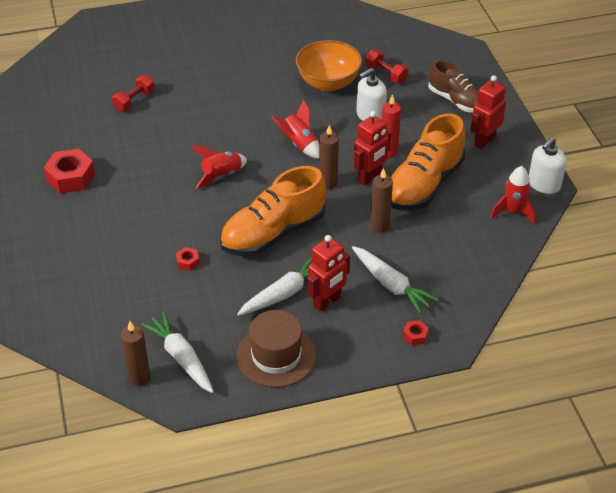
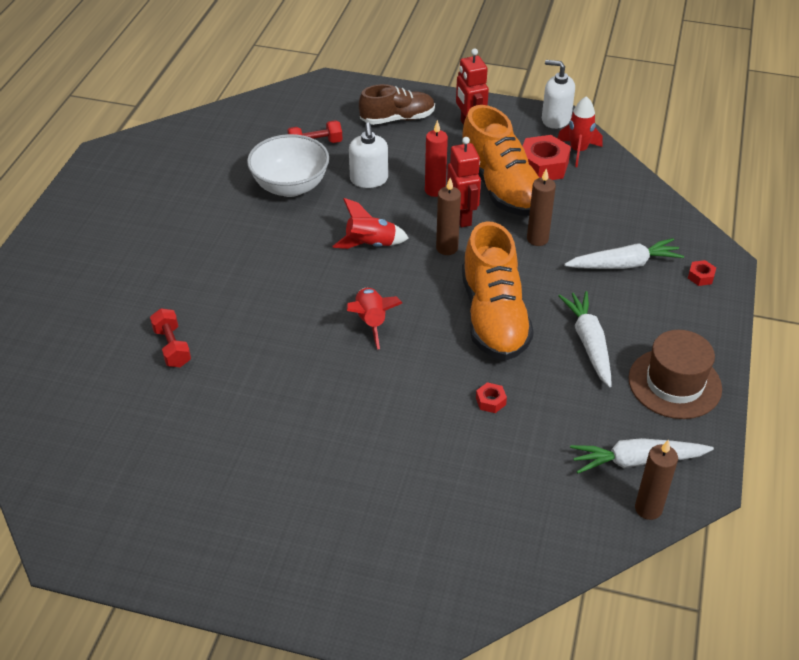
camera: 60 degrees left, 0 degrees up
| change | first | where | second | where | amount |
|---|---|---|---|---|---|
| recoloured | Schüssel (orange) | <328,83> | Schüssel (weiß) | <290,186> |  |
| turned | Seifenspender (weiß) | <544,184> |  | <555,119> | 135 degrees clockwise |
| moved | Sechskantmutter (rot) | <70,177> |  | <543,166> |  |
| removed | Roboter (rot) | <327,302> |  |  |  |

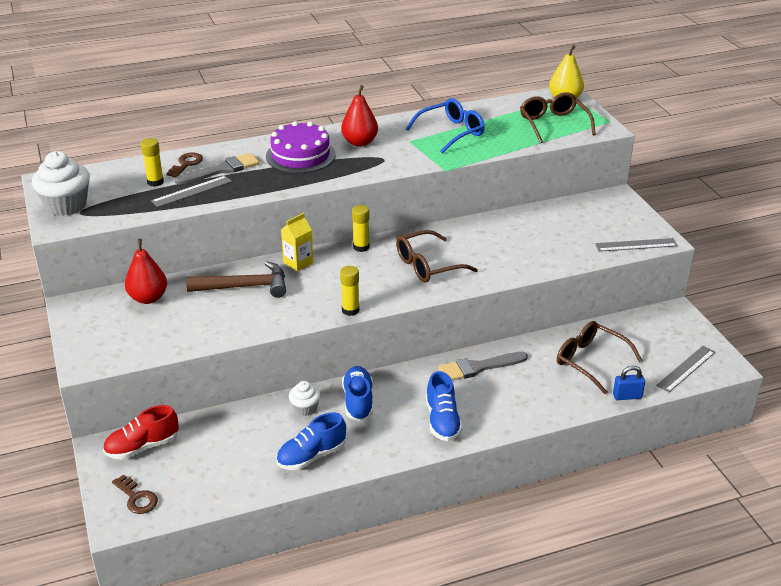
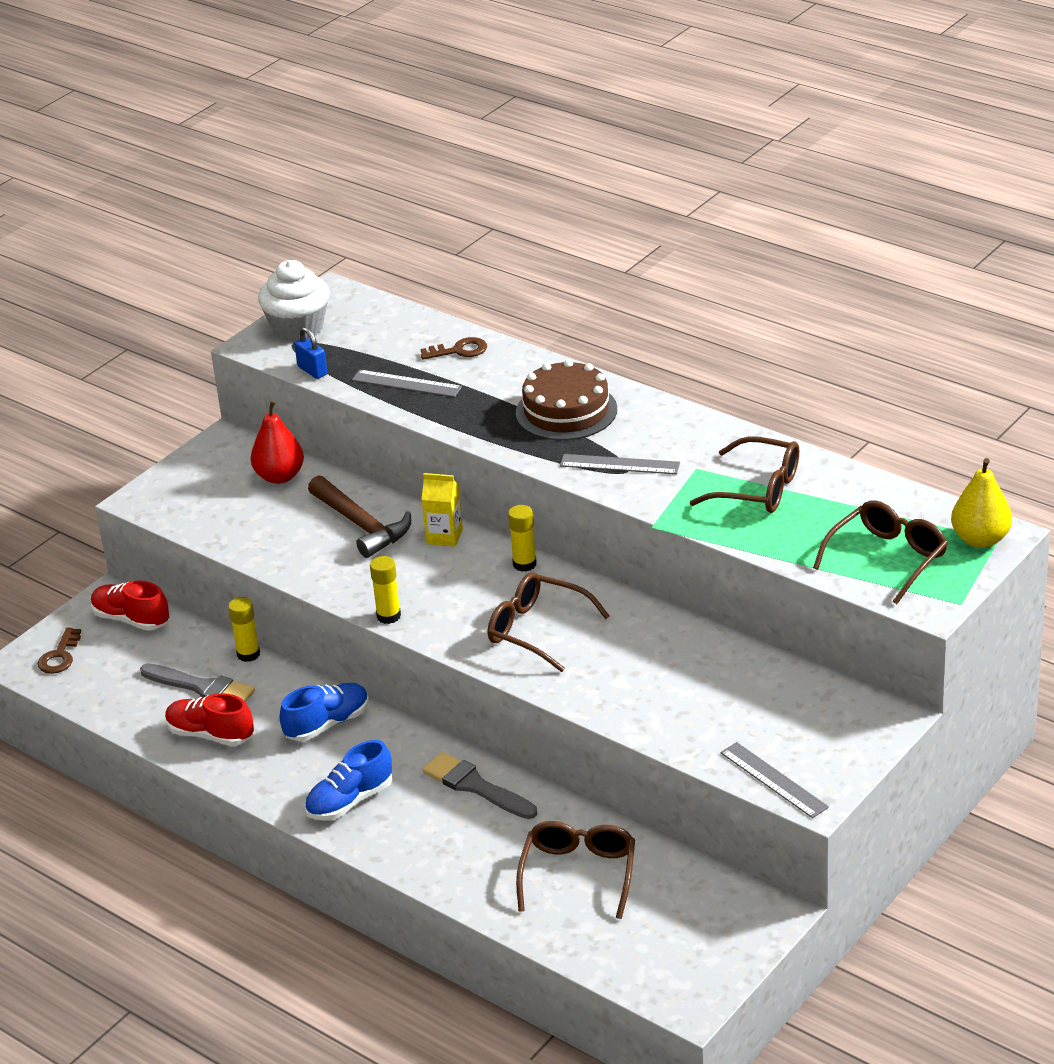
camera: 60 degrees right, 0 degrees up
| change | first | where | second | where | amount |
|---|---|---|---|---|---|
| removed | Birne (rot) | <359,142> |  |  |  |
| recoloured | Brille (blau) | <450,132> | Brille (braun) | <757,489> |  |
| recoloured | Kuchen (lila) | <300,155> | Kuchen (braun) | <566,411> |  |
| moved | Klebestift (gelb) | <155,182> |  | <248,654> |  |
| moved | Pinsel (grau) | <222,170> |  | <202,687> |  |
| moved | Lineal (grau) | <685,368> |  | <620,464> |  |
| moved | Vorhängeschloss (blau) | <627,396> |  | <312,371> |  |
| removed | Muffin (weiß) | <305,408> |  |  |  |
| recoloured | Schuh (blau) | <311,456> | Schuh (rot) | <210,735> |  |

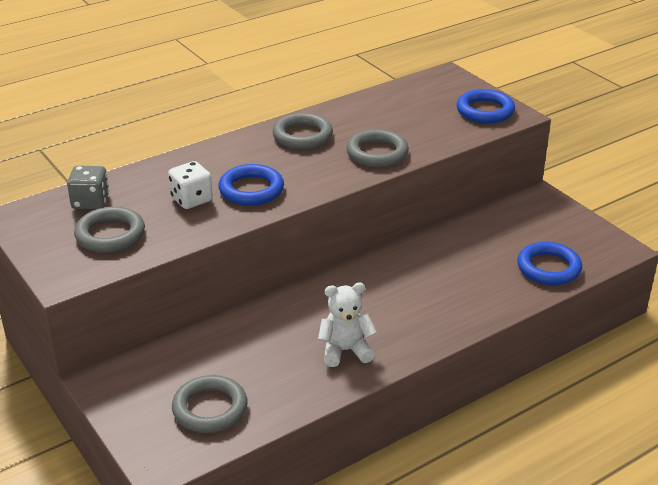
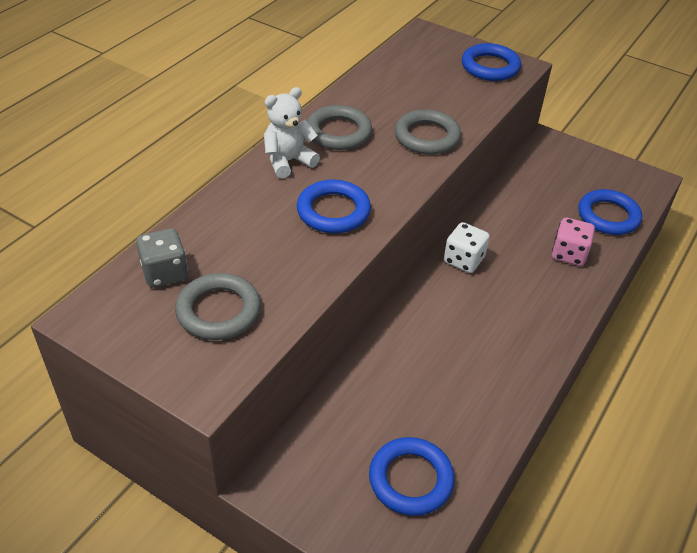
camera: 25 degrees left, 10 degrees up
| change | first | where | second | where | amount |
|---|---|---|---|---|---|
| moved | Spielwürfel (weiß) | <191,199> |  | <463,260> |  |
| moved | Teddybär (weiß) | <345,351> |  | <288,161> |  |
| recoloured | Ring (grau) | <210,408> | Ring (blau) | <410,479> |  |
| added |  |  | Spielwürfel (rosa) | <569,254> |  |

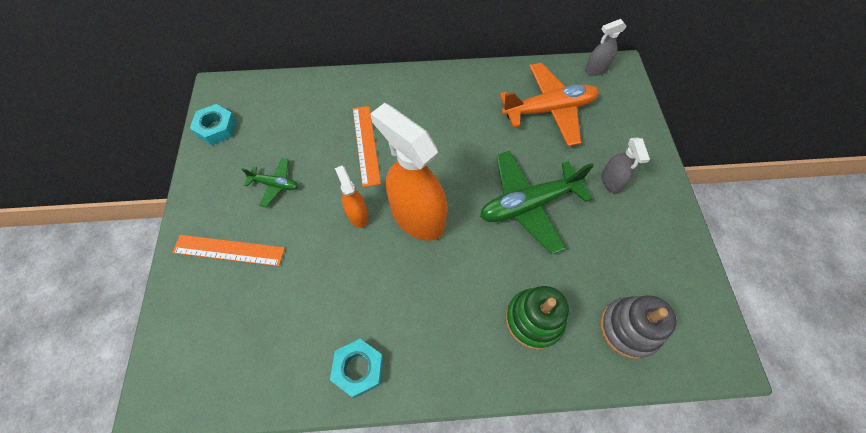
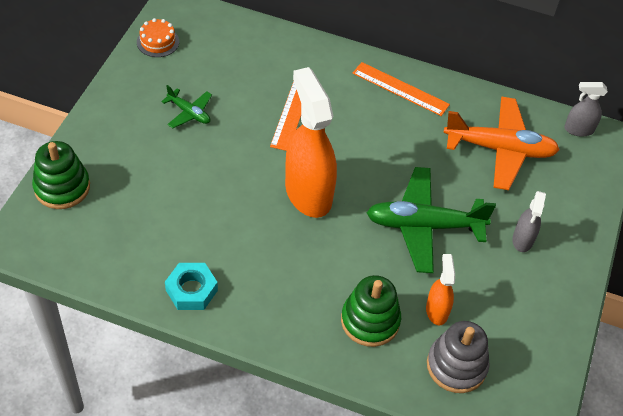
camera: 20 degrees right, 10 degrees down
| change | first | where | second | where | amount |
|---|---|---|---|---|---|
| replaced | Sechskantmutter (türkis) | <216,128> | Kuchen (orange) | <158,42> |  |
| moved | Sprühflasche (orange) | <357,215> |  | <437,310> |  |
| moved | Lineal (orange) | <229,250> |  | <400,89> |  |
| added |  |  | Stapelspielzeug (grün) | <62,187> |  |

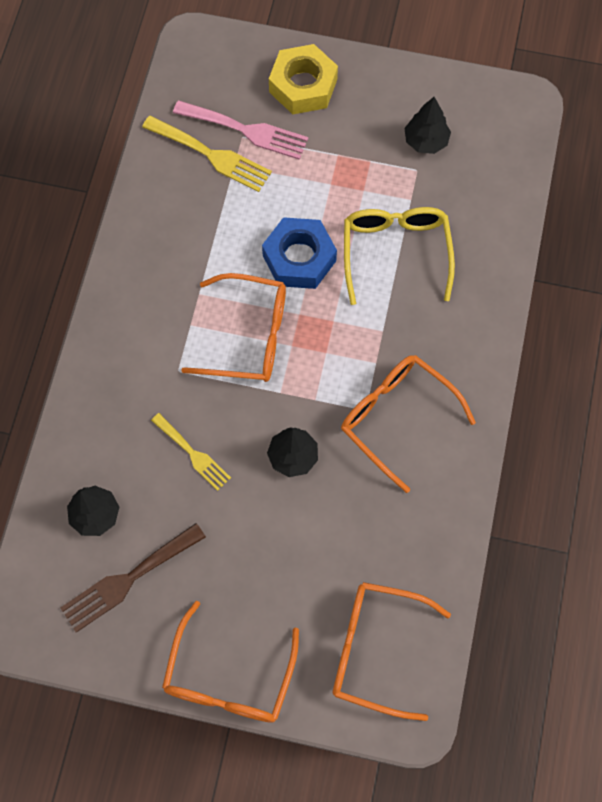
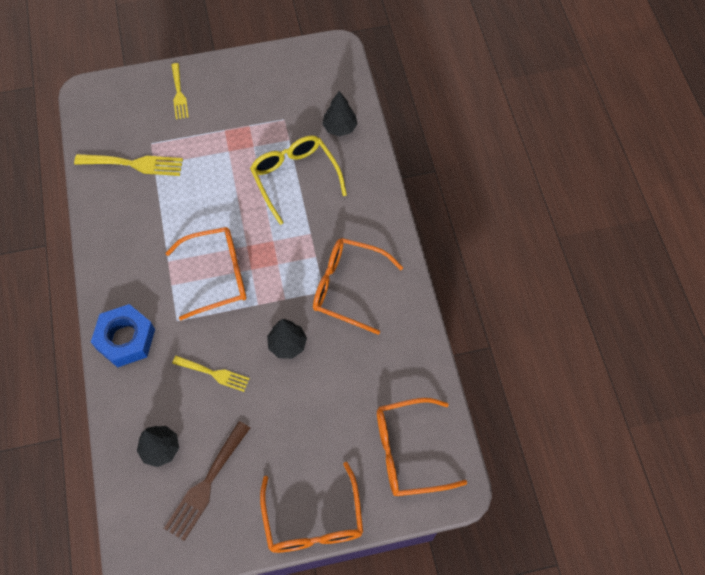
camera: 25 degrees left, 5 degrees down
| change | first | where | second | where | amount |
|---|---|---|---|---|---|
| replaced | Sechskantmutter (gelb) | <303,86> | Gabel (gelb) | <179,94> |  |
| moved | Baum (schwarz) | <426,141> |  | <340,128> |  |
| removed | Gabel (rosa) | <246,130> |  |  |  |
| moved | Sechskantmutter (blau) | <299,258> |  | <125,339> |  |

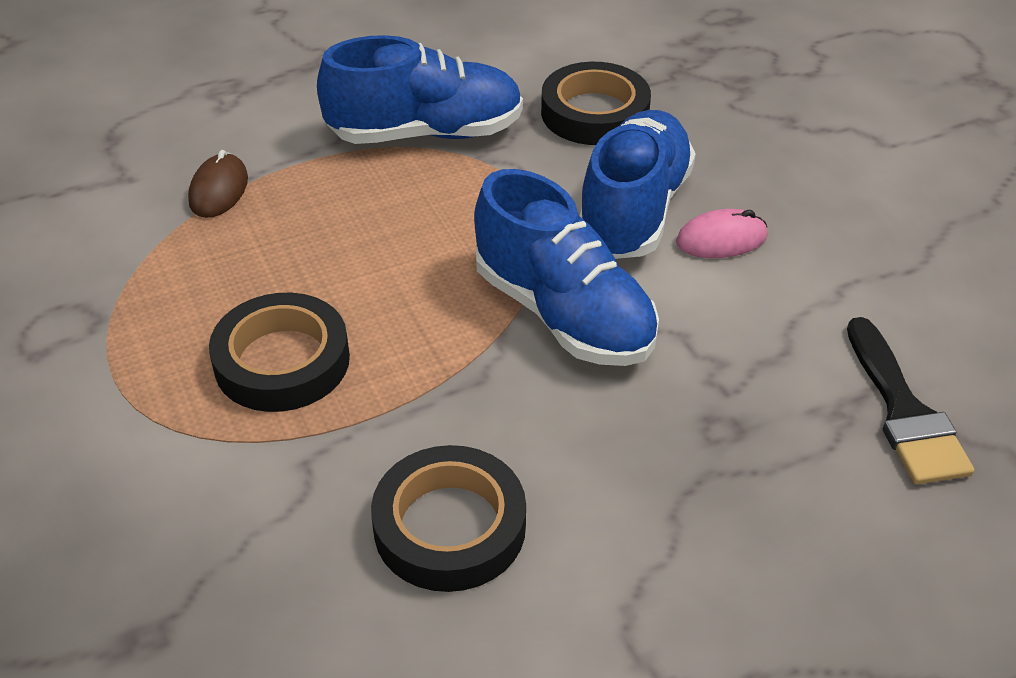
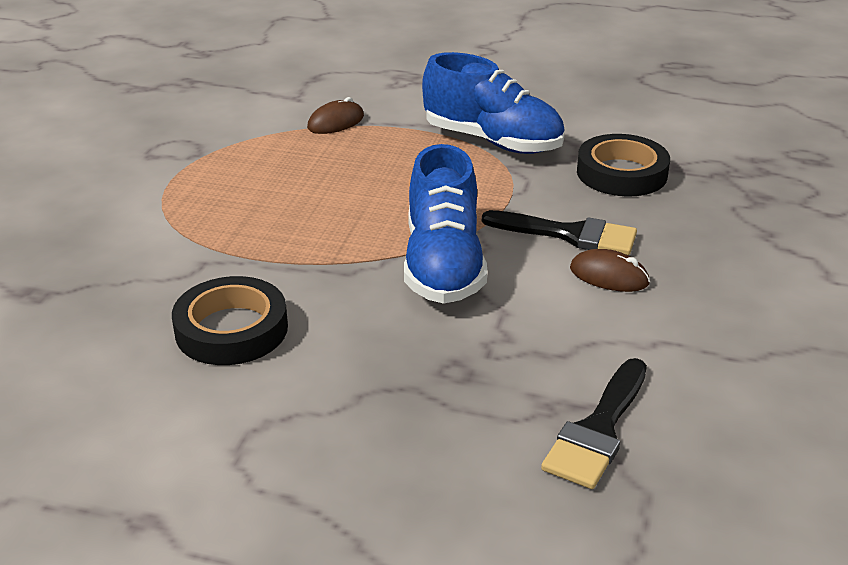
camera: 40 degrees right, 10 degrees down
| change | first | where | second | where | amount |
|---|---|---|---|---|---|
| replaced | Schuh (blau) | <634,211> | Pinsel (schwarz) | <569,234> |  |
| recoloured | Computermaus (rosa) | <721,239> | Computermaus (braun) | <609,276> |  |
| removed | Klebeband (schwarz) | <282,361> |  |  |  |

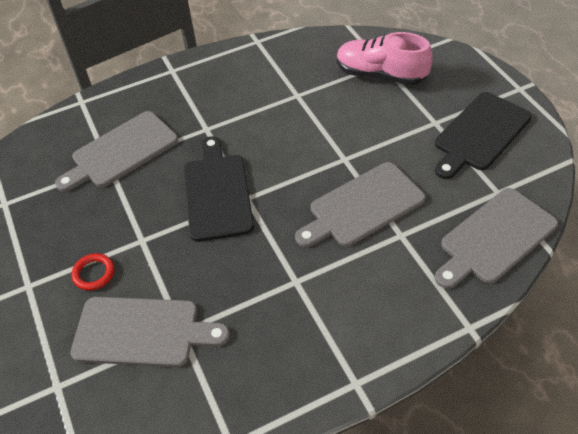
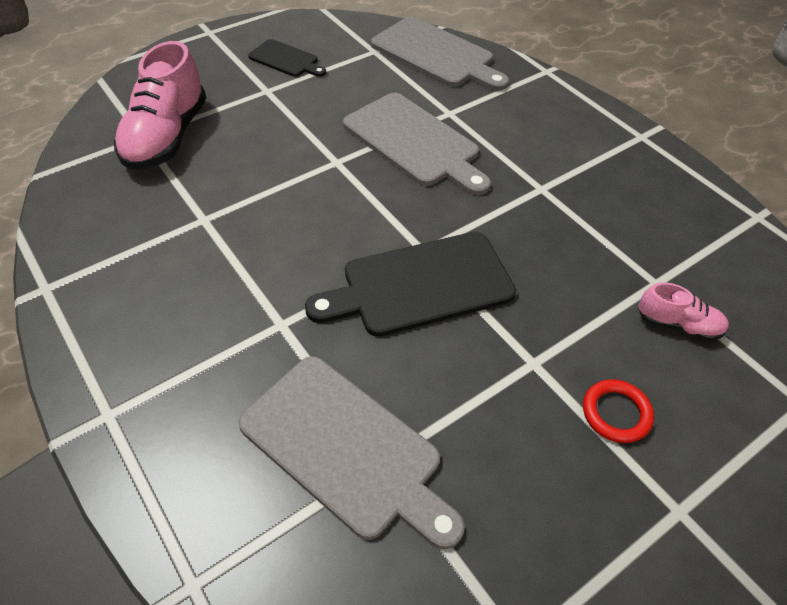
camera: 105 degrees left, 0 degrees up
| change | first | where | second | where | amount |
|---|---|---|---|---|---|
| resized | Schneidebrett (schwarz) | <480,134> |  | <286,59> | x0.55 |
| replaced | Schneidebrett (grau) | <142,332> | Schuh (rosa) | <678,325> |  |

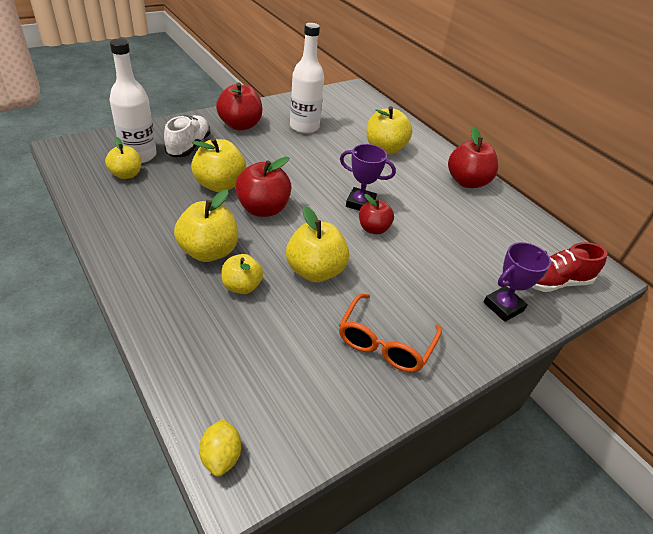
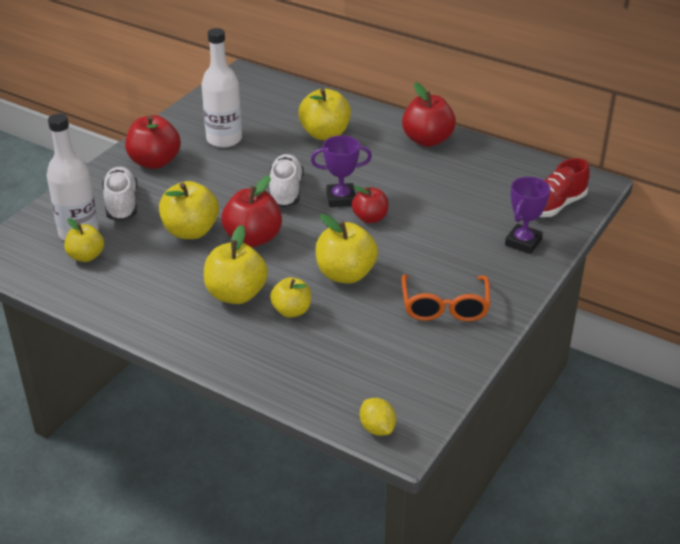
camera: 20 degrees left, 5 degrees down
| change | first | where | second | where | amount |
|---|---|---|---|---|---|
| added |  |  | Schuh (weiß) | <286,191> |  |

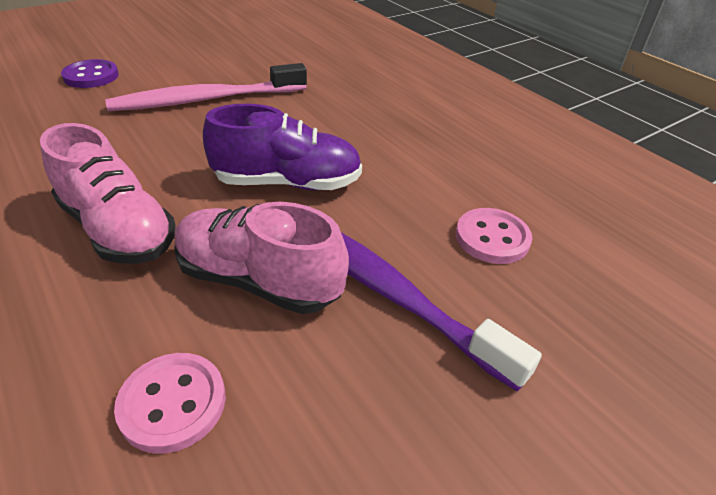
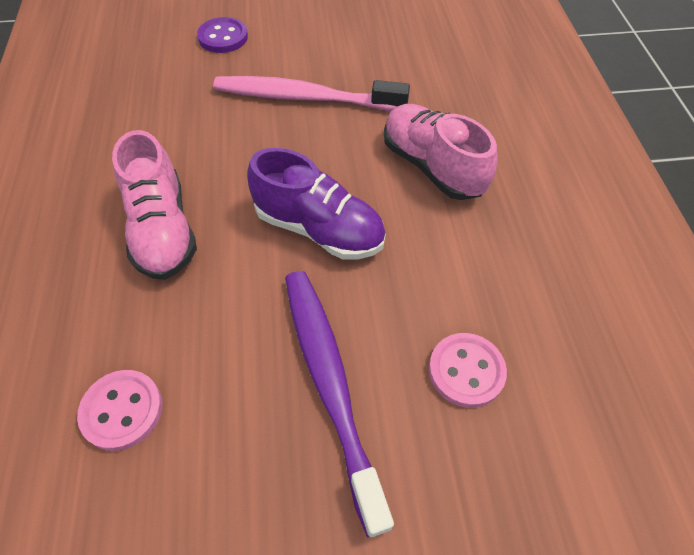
camera: 30 degrees right, 15 degrees up
| change | first | where | second | where | amount |
|---|---|---|---|---|---|
| moved | Schuh (rosa) | <258,280> |  | <431,166> |  |

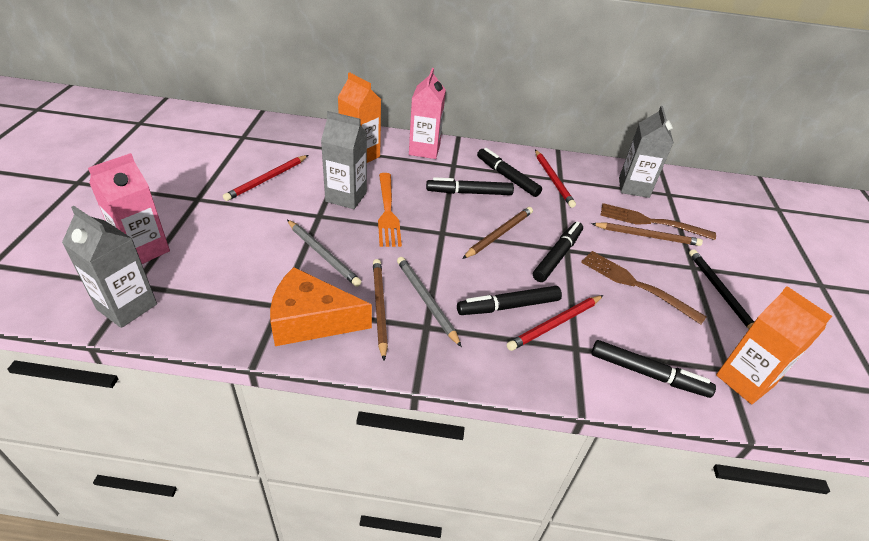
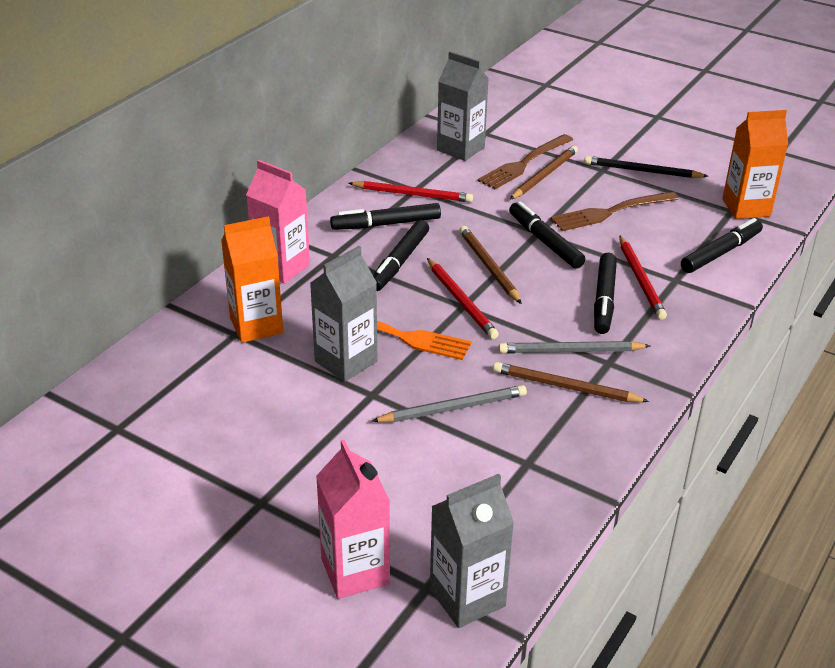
camera: 60 degrees left, 5 degrees down
| change | first | where | second | where | amount |
|---|---|---|---|---|---|
| moved | Bleistift (rot) | <267,179> |  | <461,301> |  |
| removed | Käse (orange) | <311,320> |  |  |  |

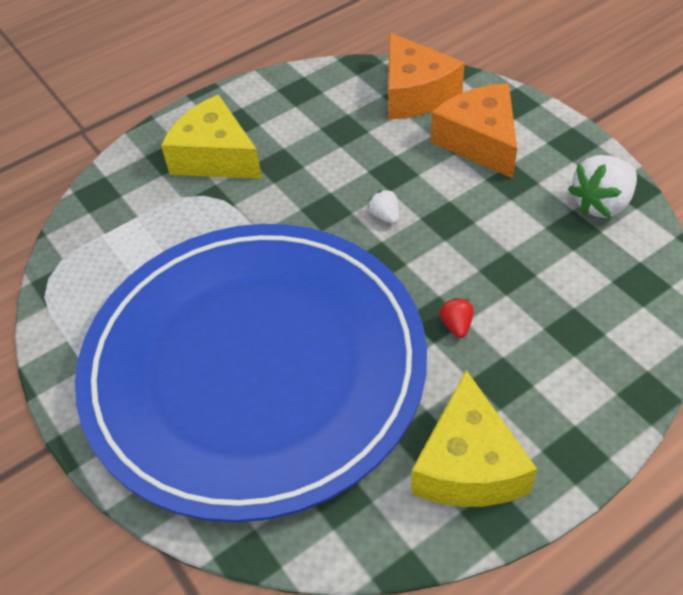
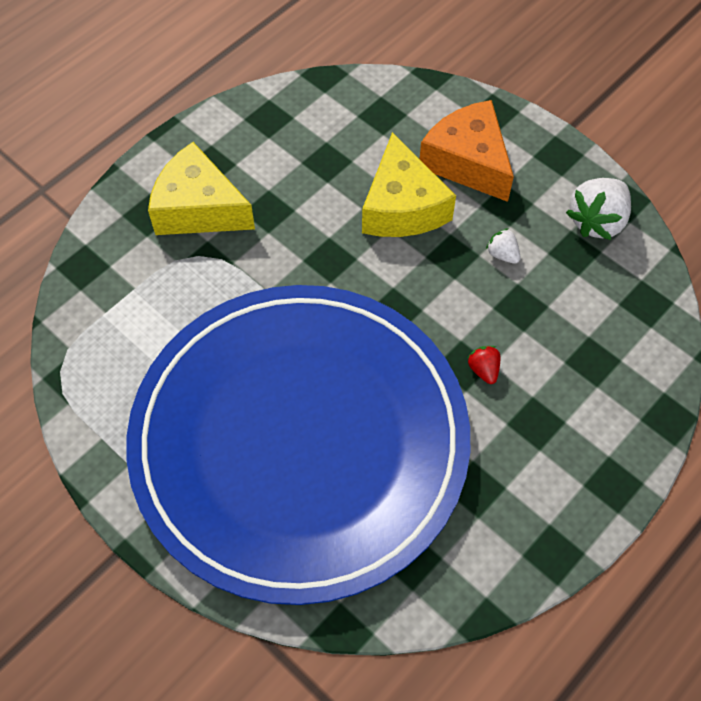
camera: 15 degrees left, 10 degrees up
| change | first | where | second | where | amount |
|---|---|---|---|---|---|
| removed | Käse (orange) | <415,93> |  |  |  |
| moved | Erdbeere (weiß) | <385,216> |  | <502,254> |  |
| moved | Käse (gelb) | <468,464> |  | <402,206> |  |

